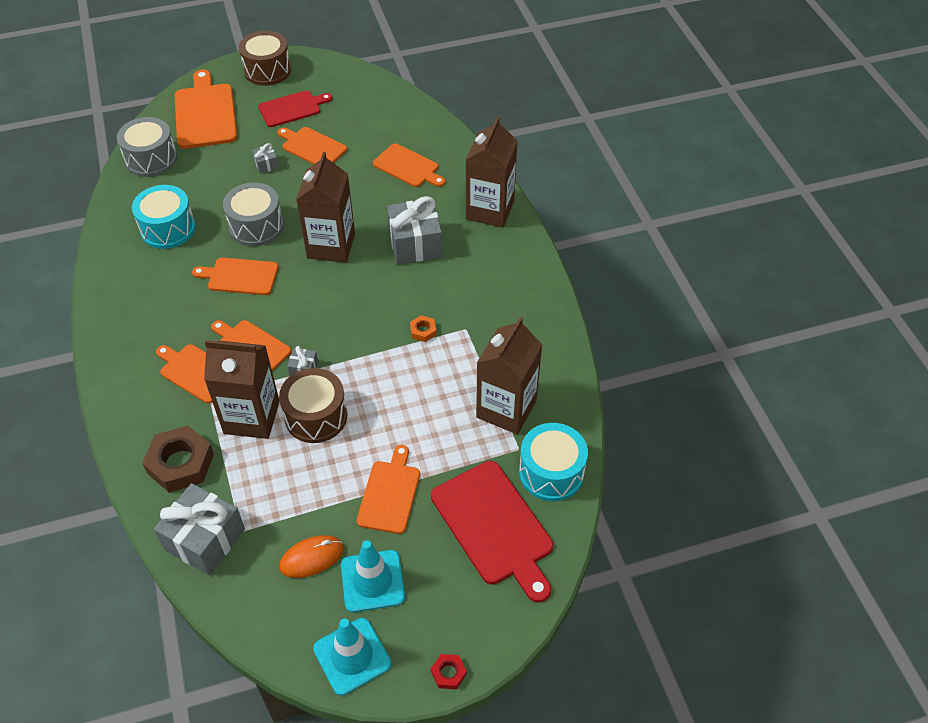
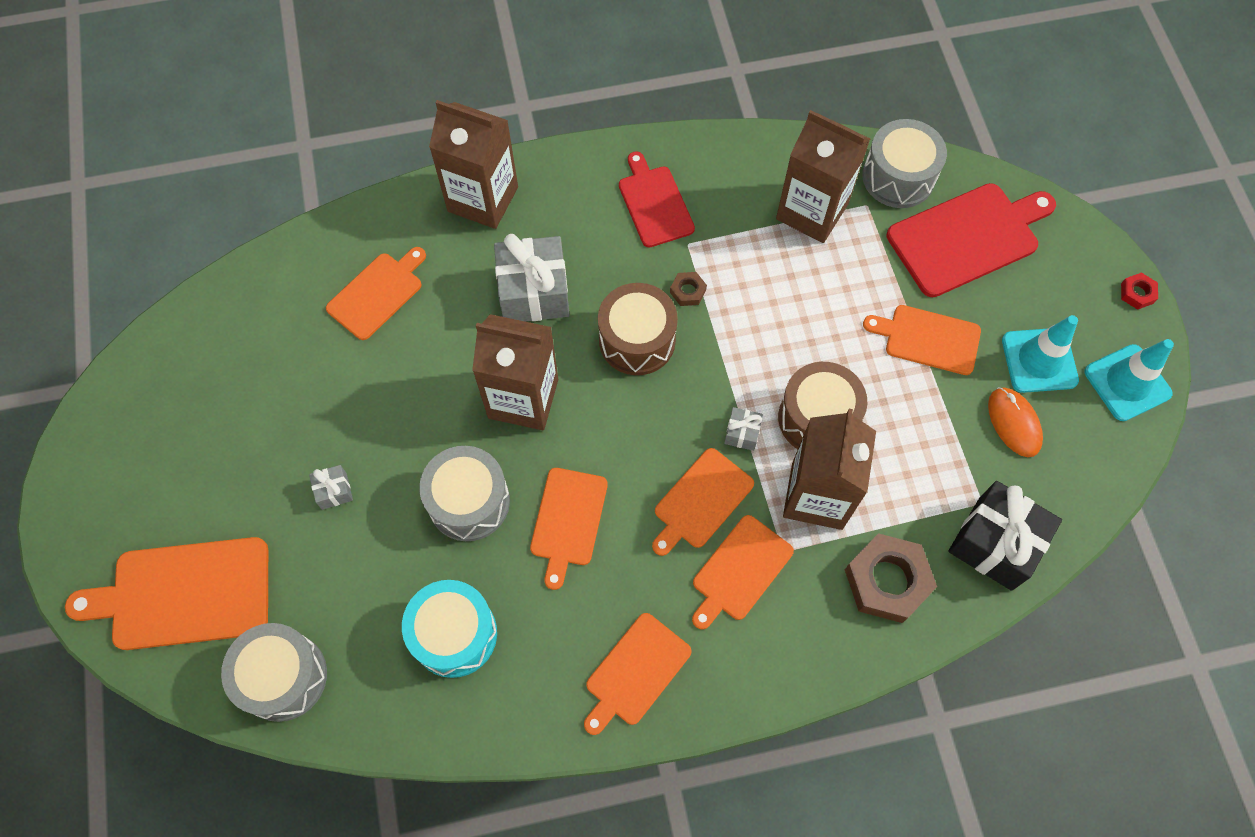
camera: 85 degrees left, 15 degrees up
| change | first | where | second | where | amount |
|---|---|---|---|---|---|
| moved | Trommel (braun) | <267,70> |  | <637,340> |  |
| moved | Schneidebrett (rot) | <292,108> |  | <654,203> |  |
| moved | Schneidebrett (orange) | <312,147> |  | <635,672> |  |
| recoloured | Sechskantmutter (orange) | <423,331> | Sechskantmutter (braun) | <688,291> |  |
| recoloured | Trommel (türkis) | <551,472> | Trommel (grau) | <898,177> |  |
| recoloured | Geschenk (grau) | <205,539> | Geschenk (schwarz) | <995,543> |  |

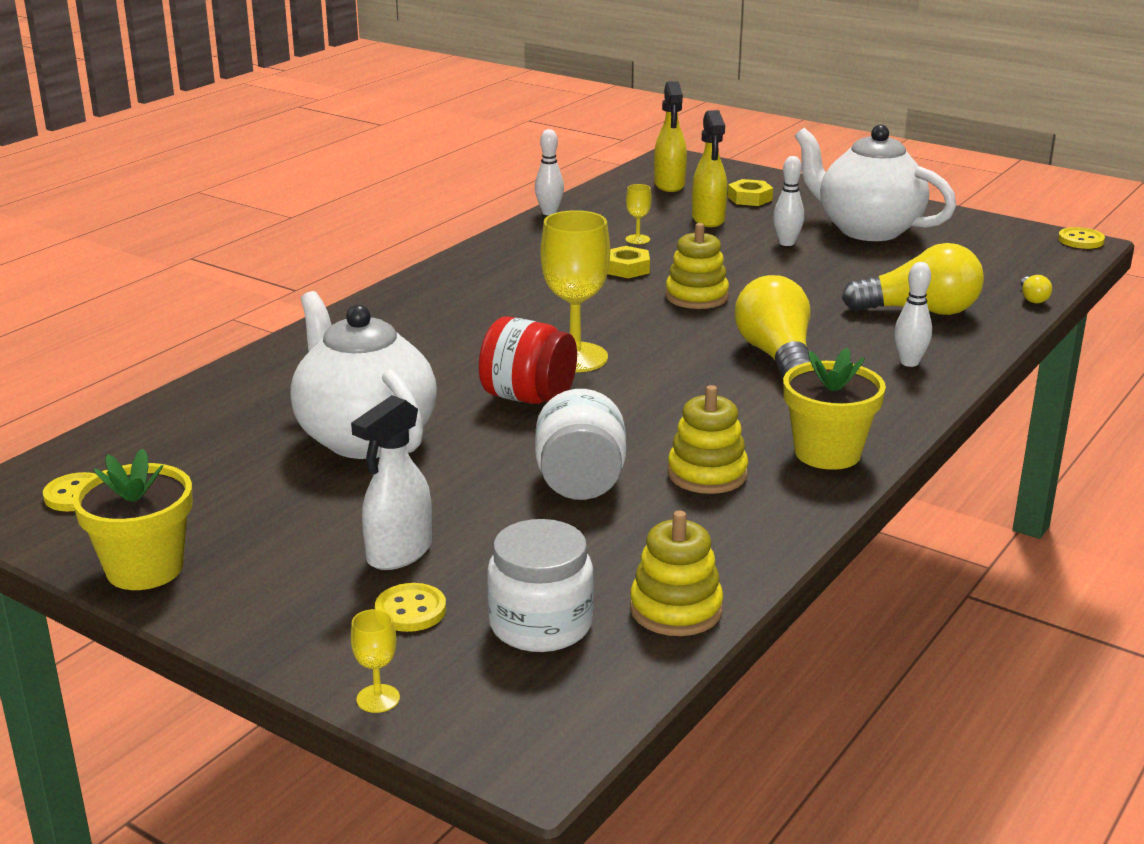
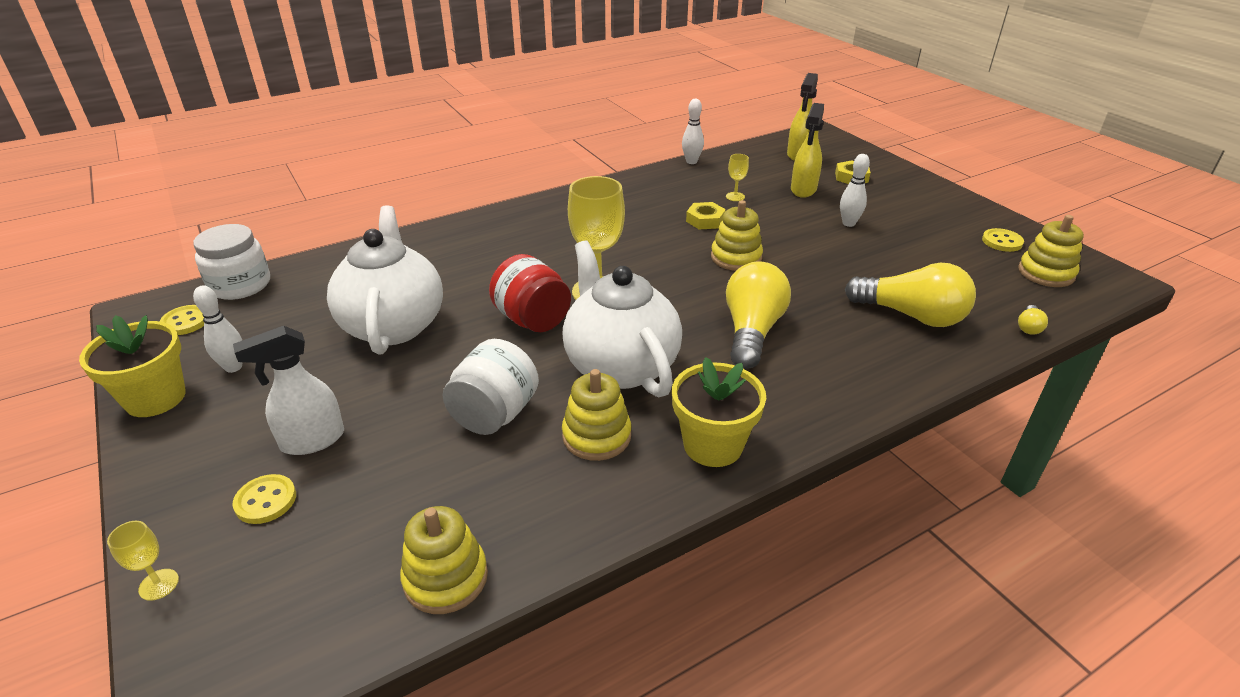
camera: 25 degrees right, 10 degrees up
| change | first | where | second | where | amount |
|---|---|---|---|---|---|
| moved | Teekanne (weiß) | <867,229> |  | <620,365> |  |
| moved | Knopf (gelb) | <1080,240> |  | <1002,242> |  |
| moved | Bowlingkegel (weiß) | <909,362> |  | <233,367> |  |
| moved | Einmachglas (weiß) | <541,625> |  | <240,285> |  |
| added |  |  | Stapelspielzeug (gelb) | <1046,273> |  |

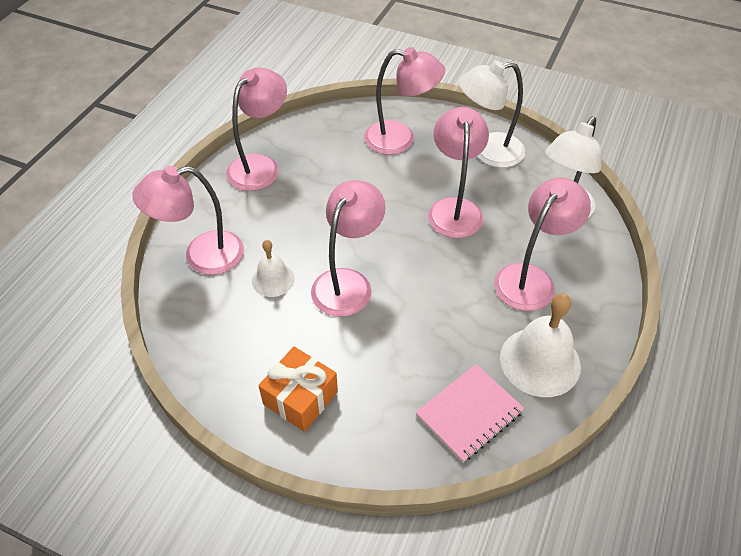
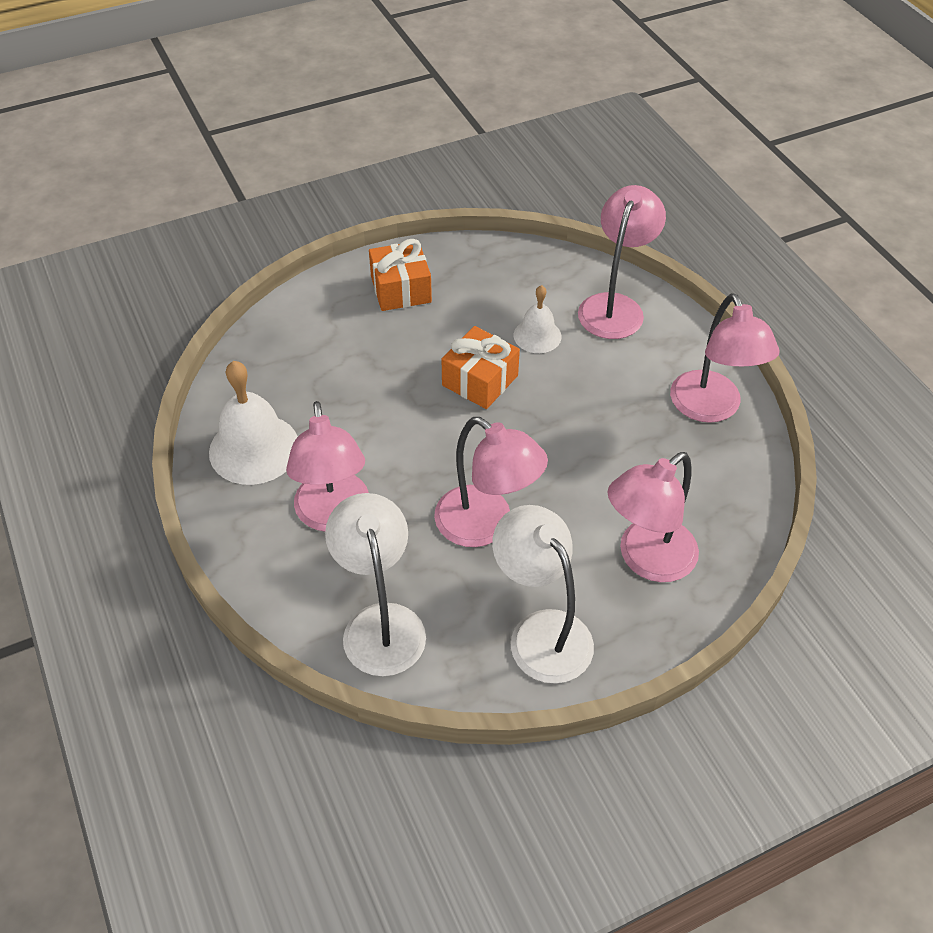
camera: 130 degrees right, 0 degrees up
| change | first | where | second | where | amount |
|---|---|---|---|---|---|
| turned | Lampe (weiß) | <488,152> |  | <541,632> | 60 degrees counterclockwise |
| replaced | Lampe (rosa) | <348,282> | Geschenk (orange) | <480,380> |  |
| removed | Notizbuch (rosa) | <469,414> |  |  |  |

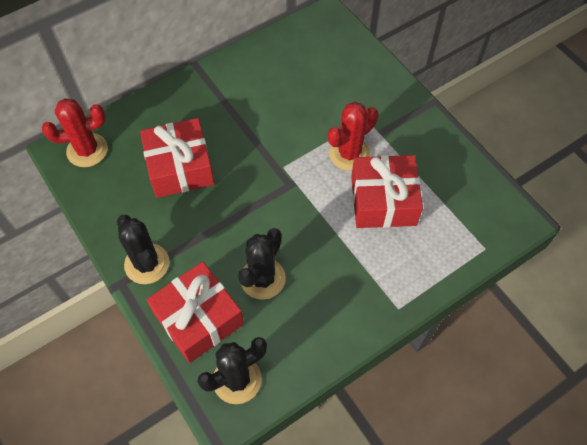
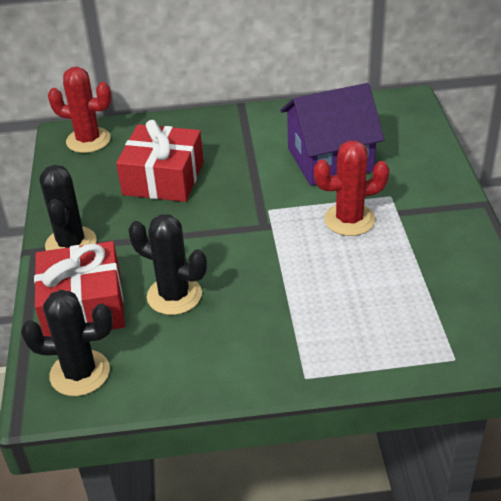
camera: 30 degrees right, 20 degrees down
| change | first | where | second | where | amount |
|---|---|---|---|---|---|
| removed | Geschenk (rot) | <383,200> |  |  |  |
| turned | Kaktus (schwarz) | <262,278> |  | <174,295> | 60 degrees clockwise |
| added |  |  | Haus (lila) | <330,160> |  |

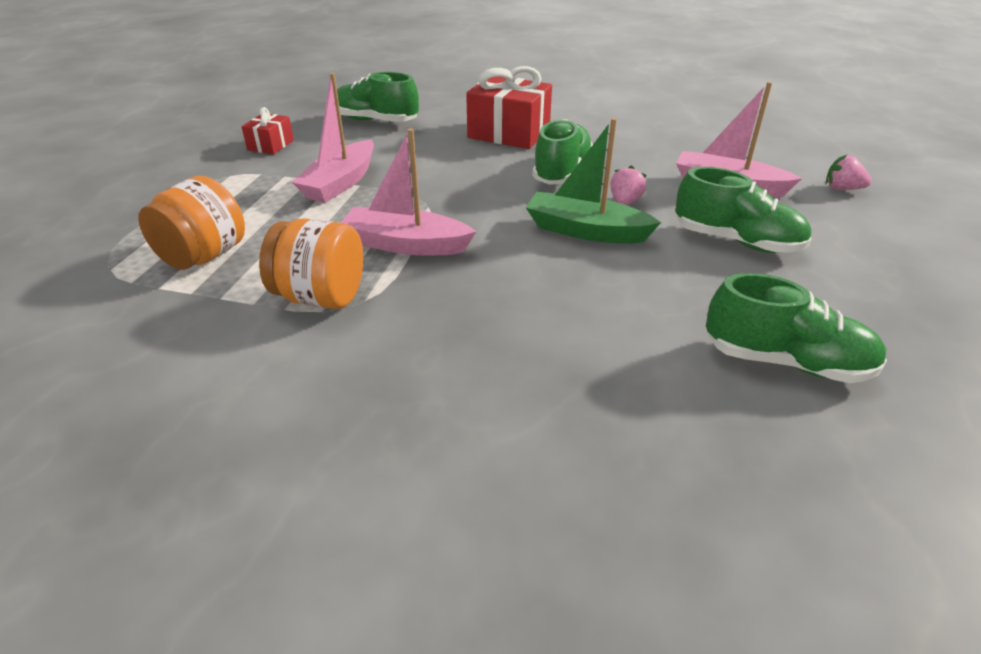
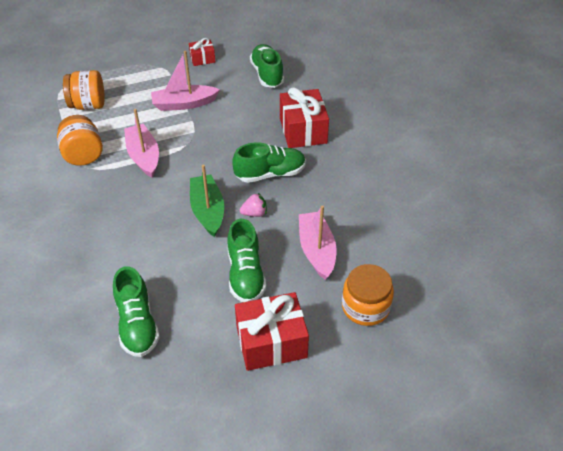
camera: 55 degrees right, 10 degrees up
| change | first | where | second | where | amount |
|---|---|---|---|---|---|
| replaced | Erdbeere (rosa) | <842,189> | Einmachglas (orange) | <365,307> |  |
| added |  |  | Geschenk (rot) | <271,342> |  |

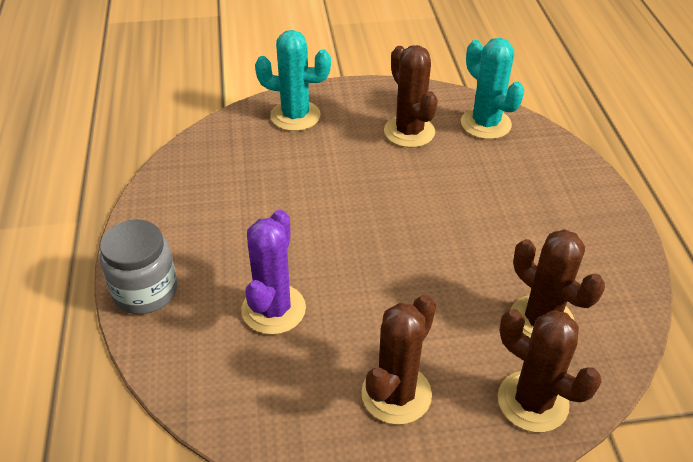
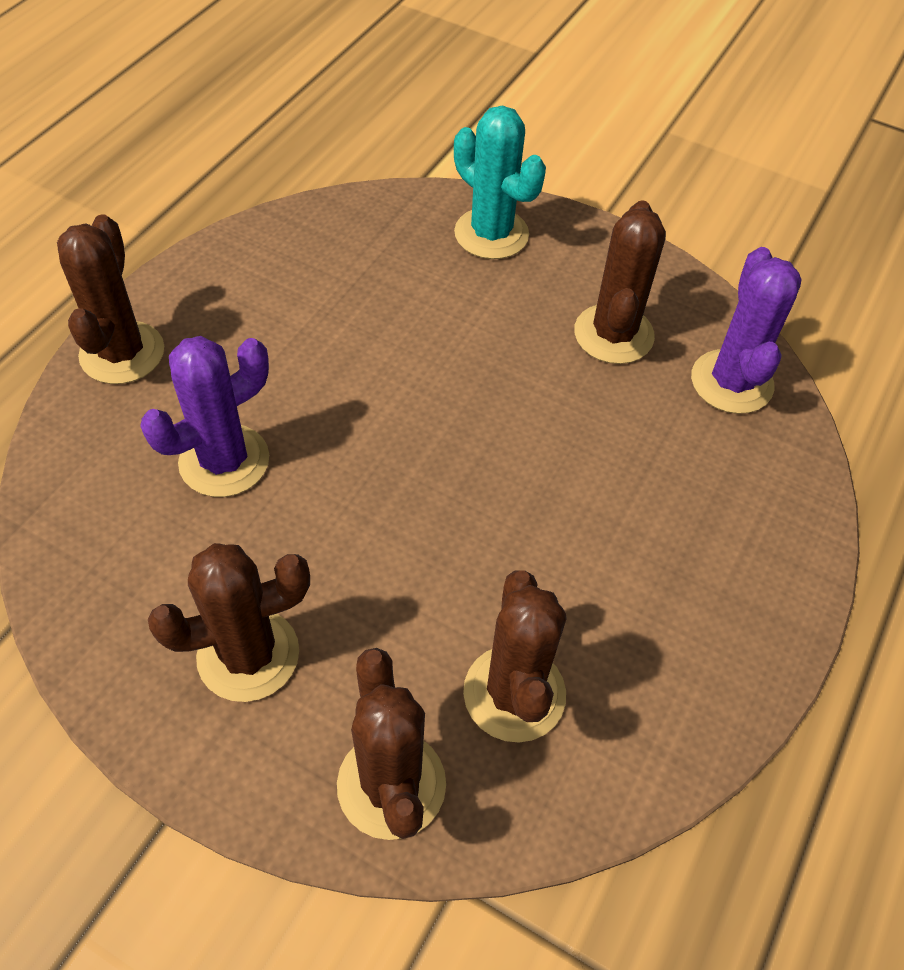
camera: 35 degrees right, 10 degrees up
| change | first | where | second | where | amount |
|---|---|---|---|---|---|
| recoloured | Kaktus (türkis) | <485,124> | Kaktus (lila) | <731,382> |  |
| replaced | Einmachglas (grau) | <145,291> | Kaktus (braun) | <122,353> |  |

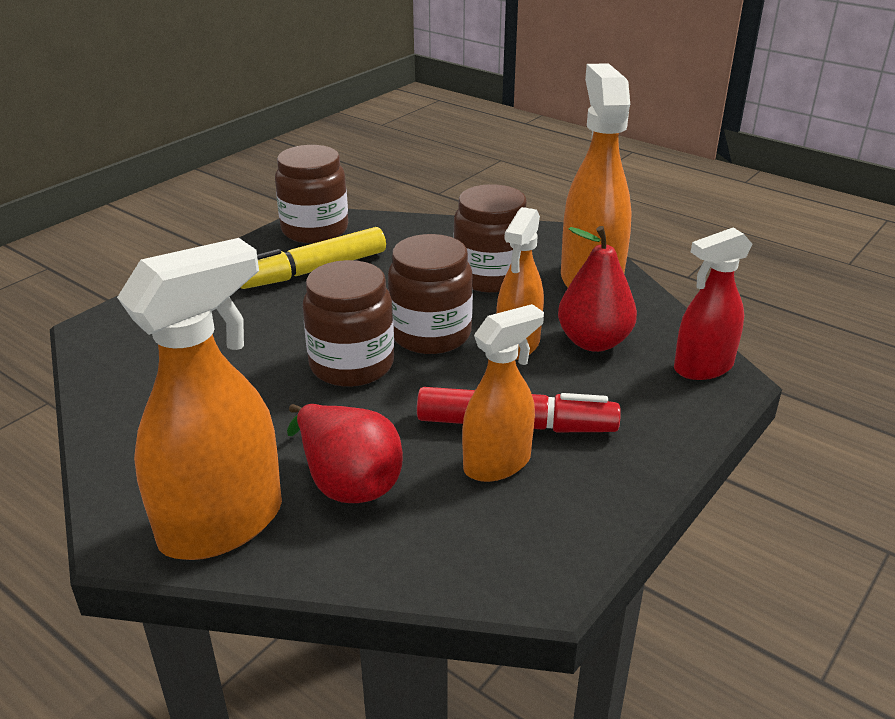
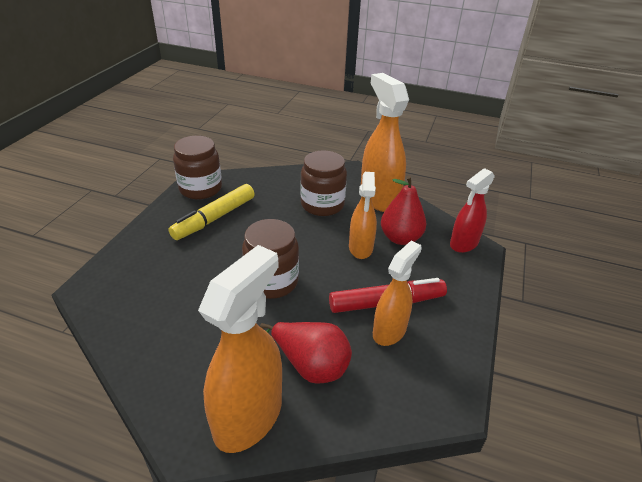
camera: 20 degrees left, 5 degrees up
| change | first | where | second | where | amount |
|---|---|---|---|---|---|
| removed | Einmachglas (braun) | <431,334> |  |  |  |

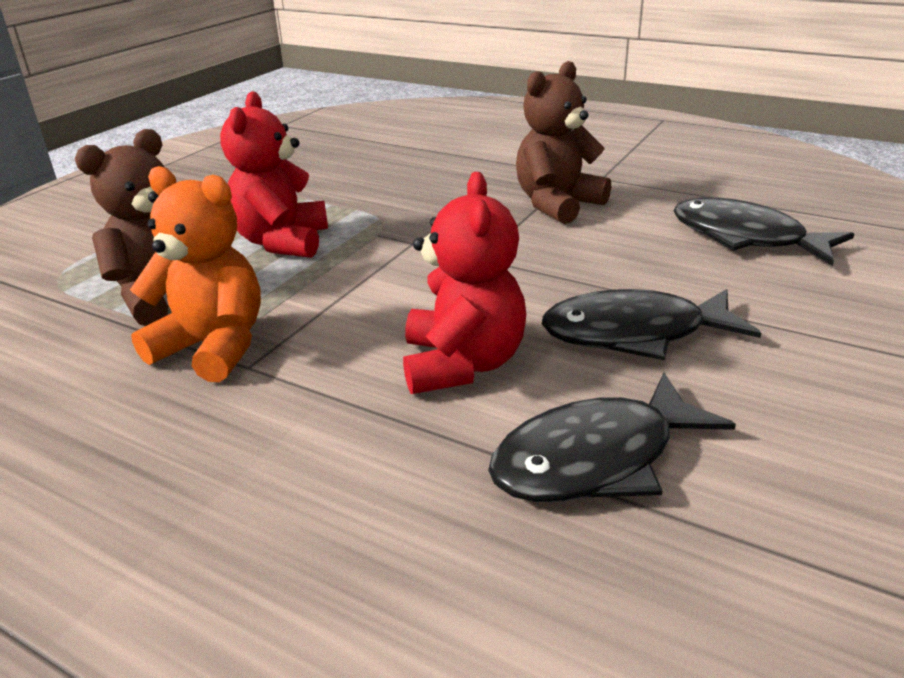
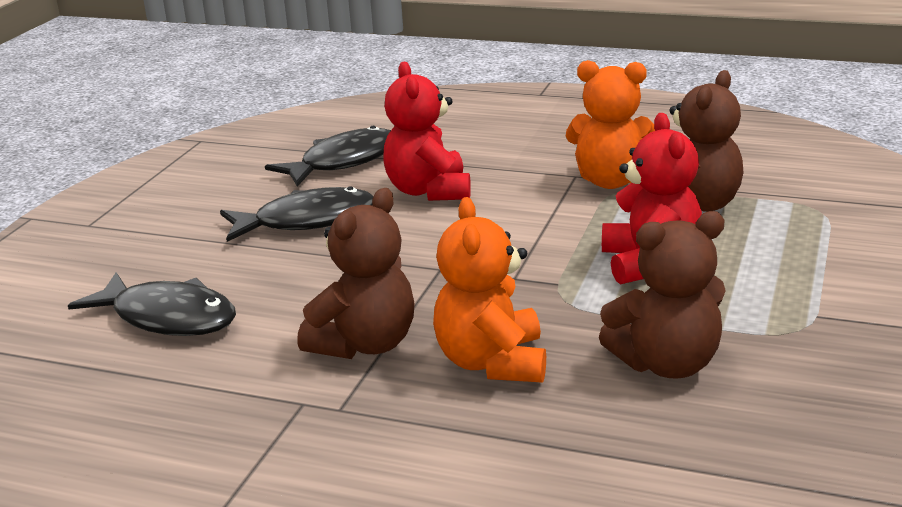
camera: 170 degrees right, 5 degrees down
| change | first | where | second | where | amount |
|---|---|---|---|---|---|
| added |  |  | Teddybär (orange) | <492,362> |  |
| added |  |  | Teddybär (braun) | <667,364> |  |

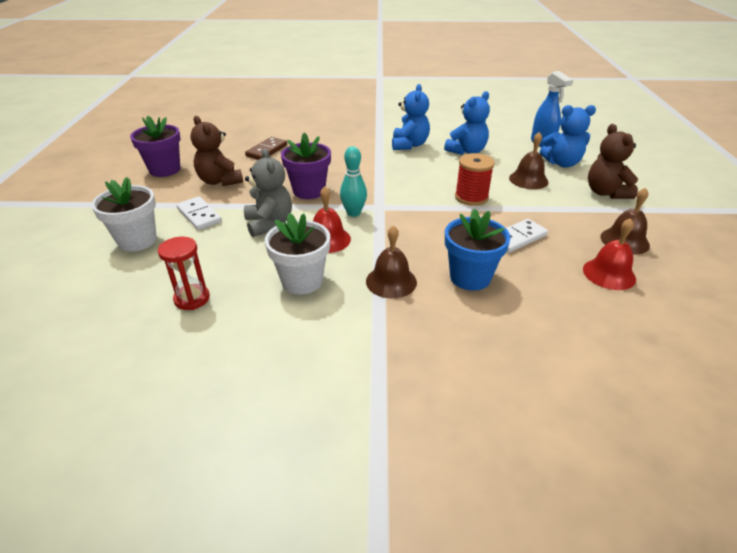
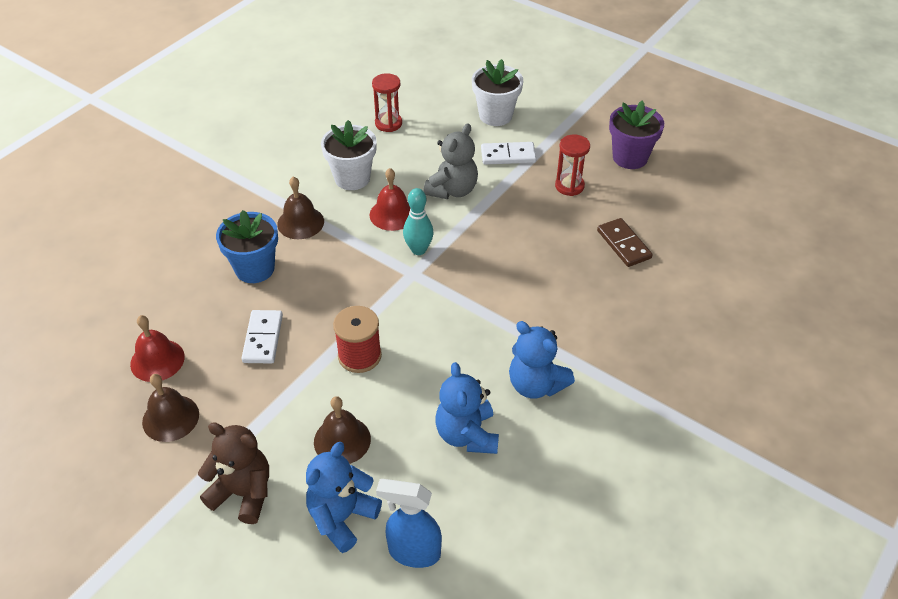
camera: 125 degrees right, 10 degrees up
| change | first | where | second | where | amount |
|---|---|---|---|---|---|
| replaced | Teddybär (braun) | <220,181> | Sanduhr (rot) | <569,186> |  |
| removed | Blumentopf (lila) | <309,191> |  |  |  |
| turned | Teddybär (grau) | <269,224> |  | <452,190> | 75 degrees counterclockwise |

